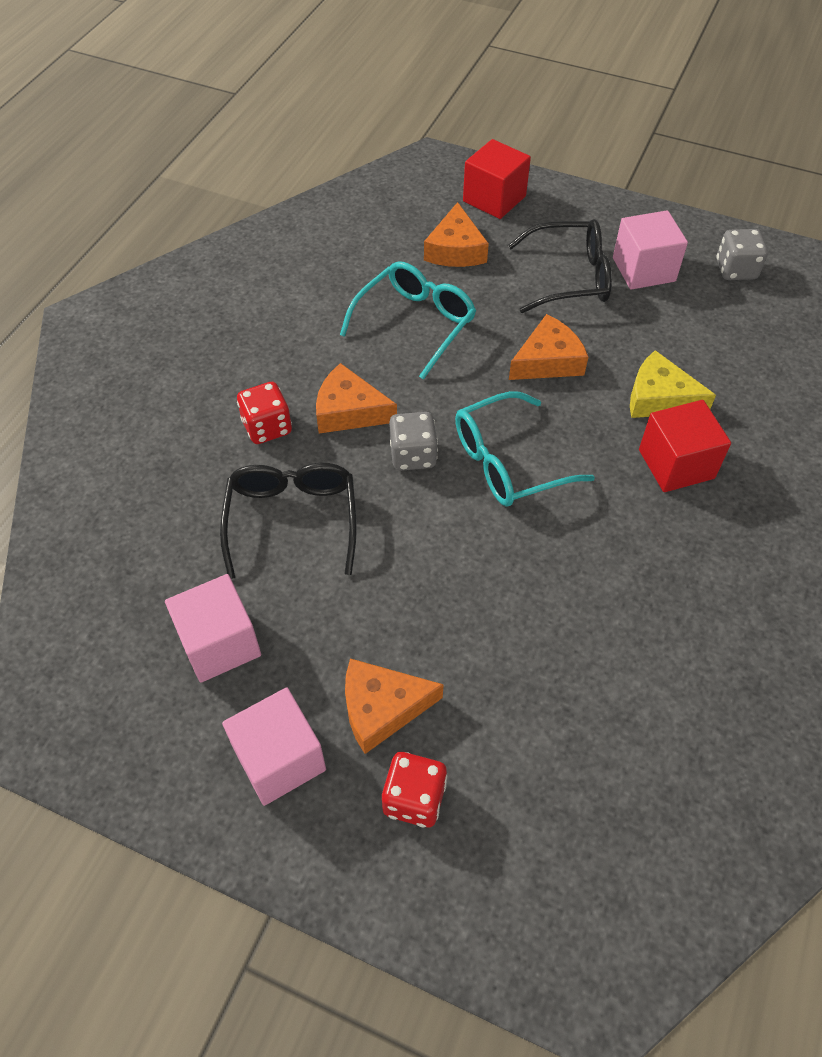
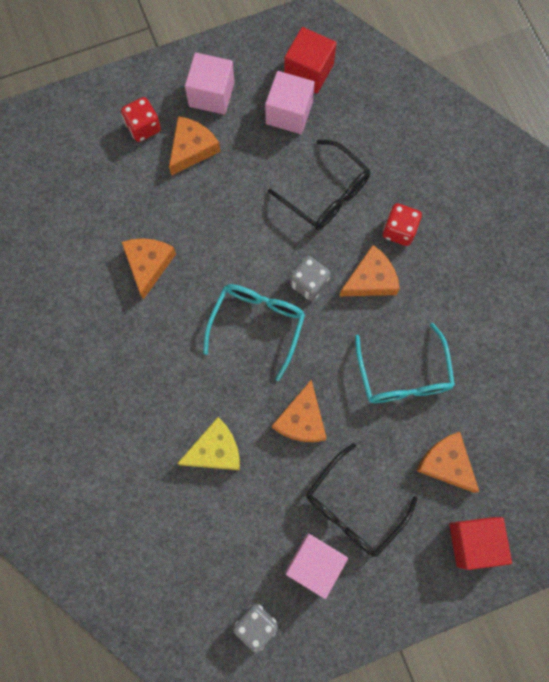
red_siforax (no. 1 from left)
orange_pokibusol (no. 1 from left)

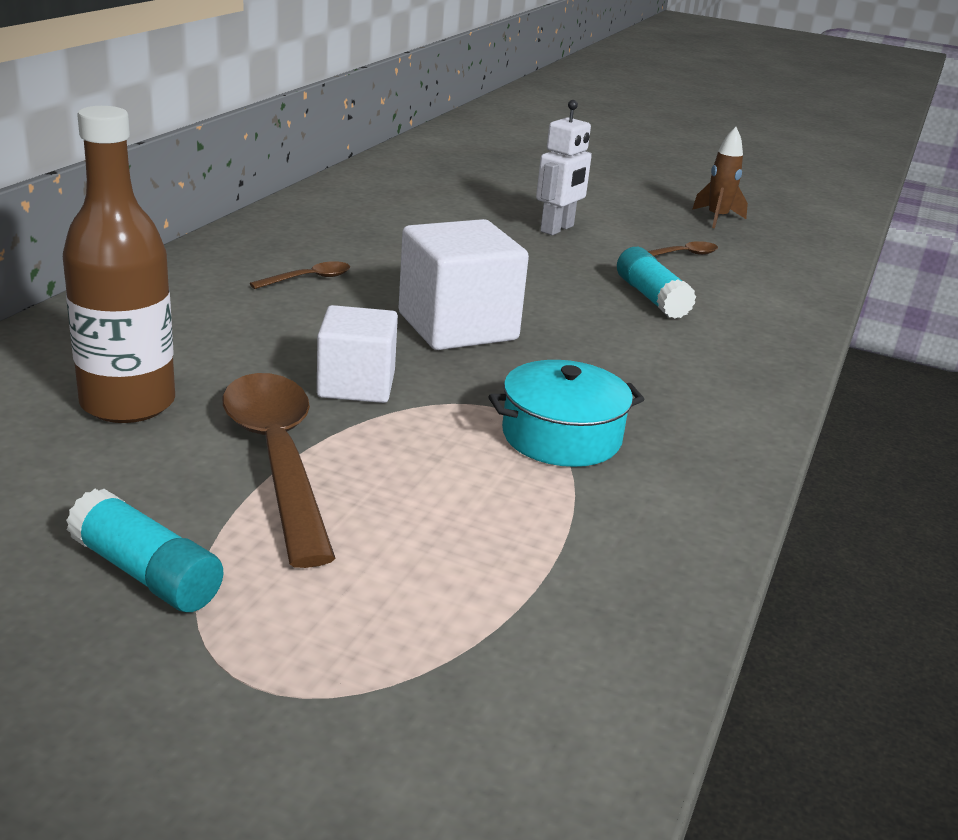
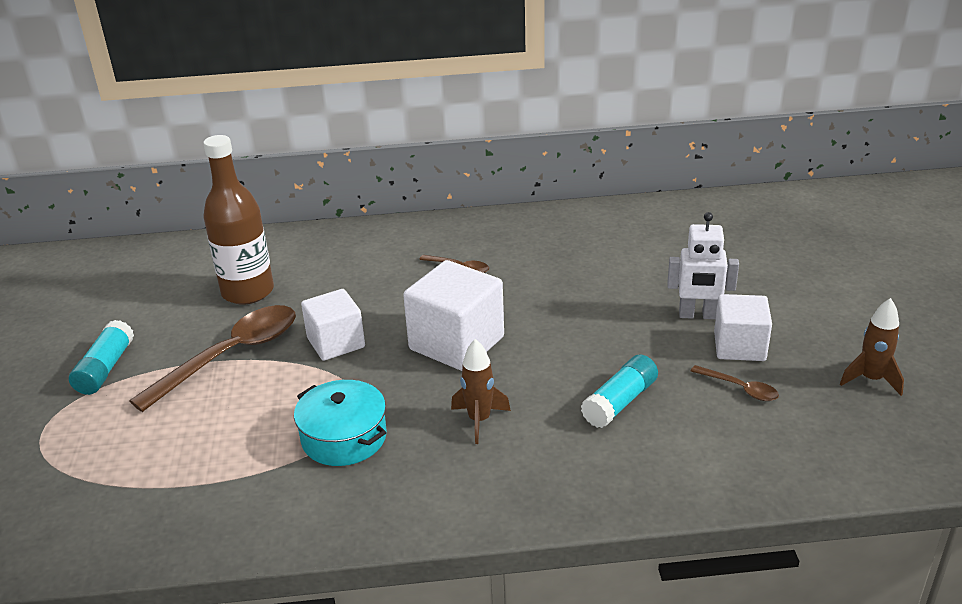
white_siforax (no. 3 from left)
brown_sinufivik (no. 1 from left)

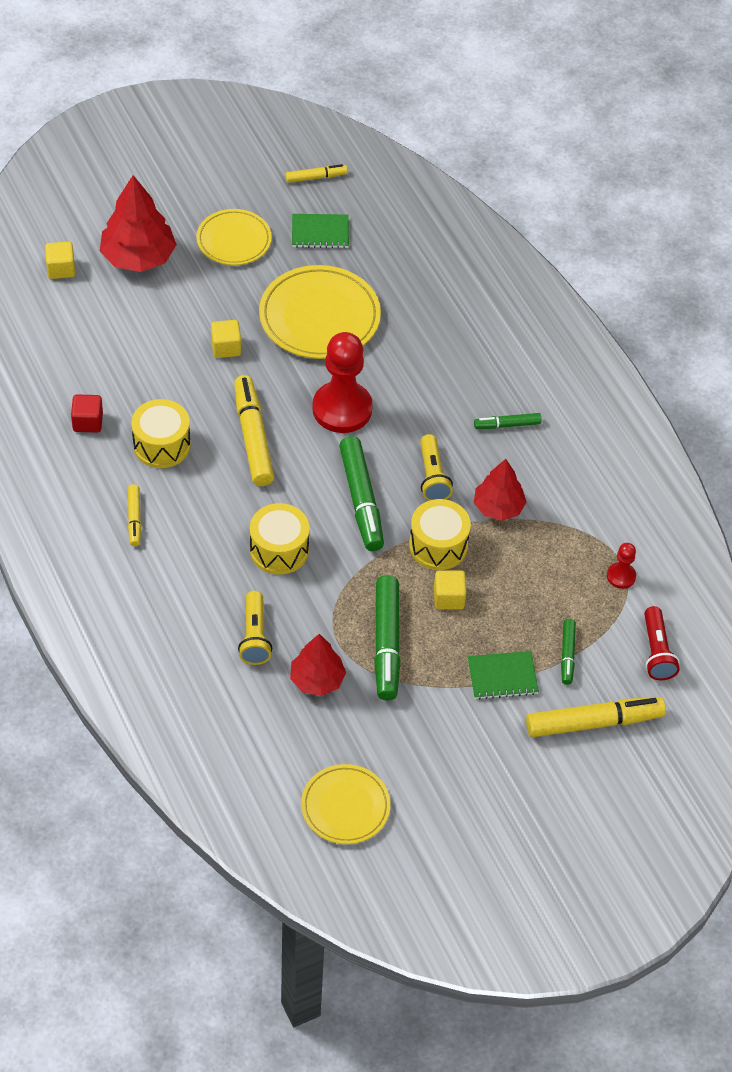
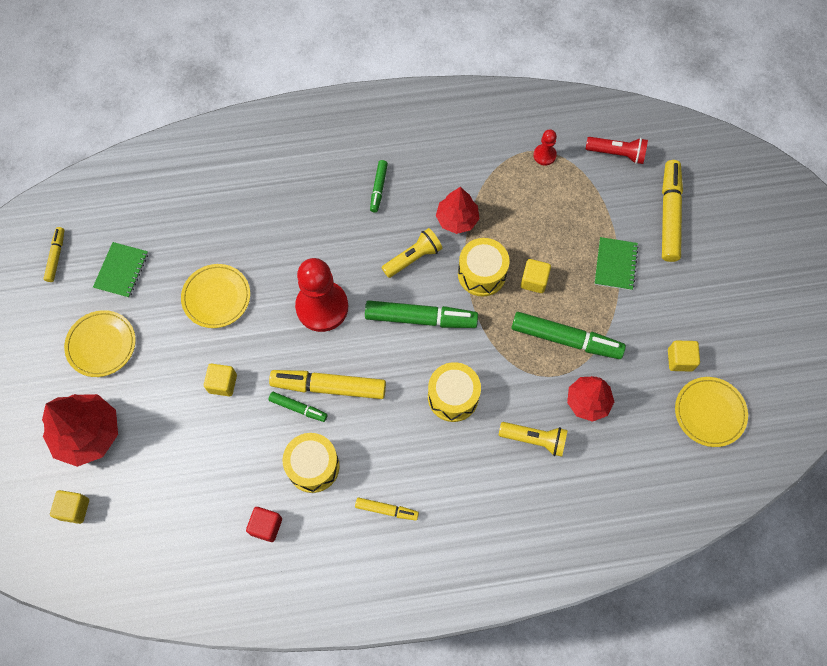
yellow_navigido (no. 2 from left)
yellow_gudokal (no. 1 from left)
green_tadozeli (no. 1 from left)
yellow_siforax (no. 4 from left)

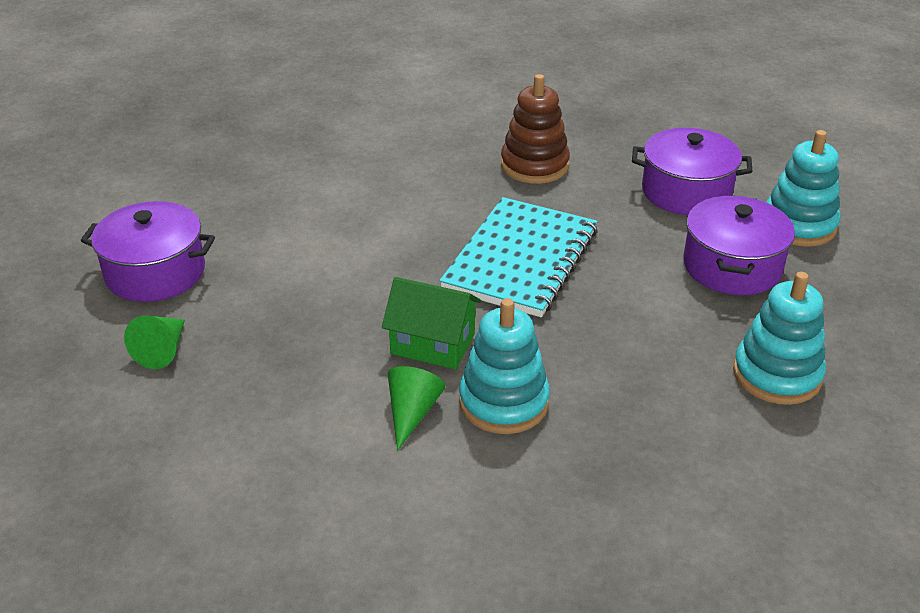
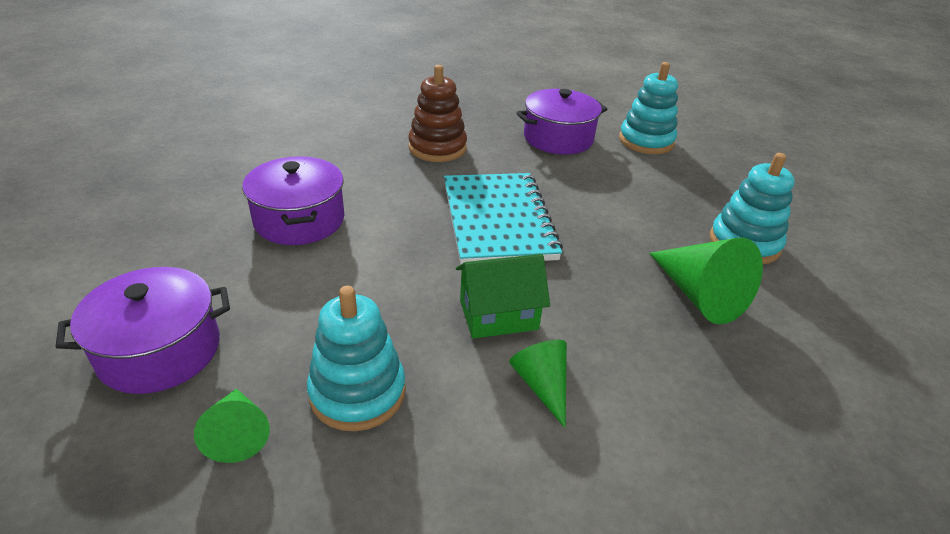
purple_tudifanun (no. 2 from left)
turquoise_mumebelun (no. 1 from left)
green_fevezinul (no. 3 from left)

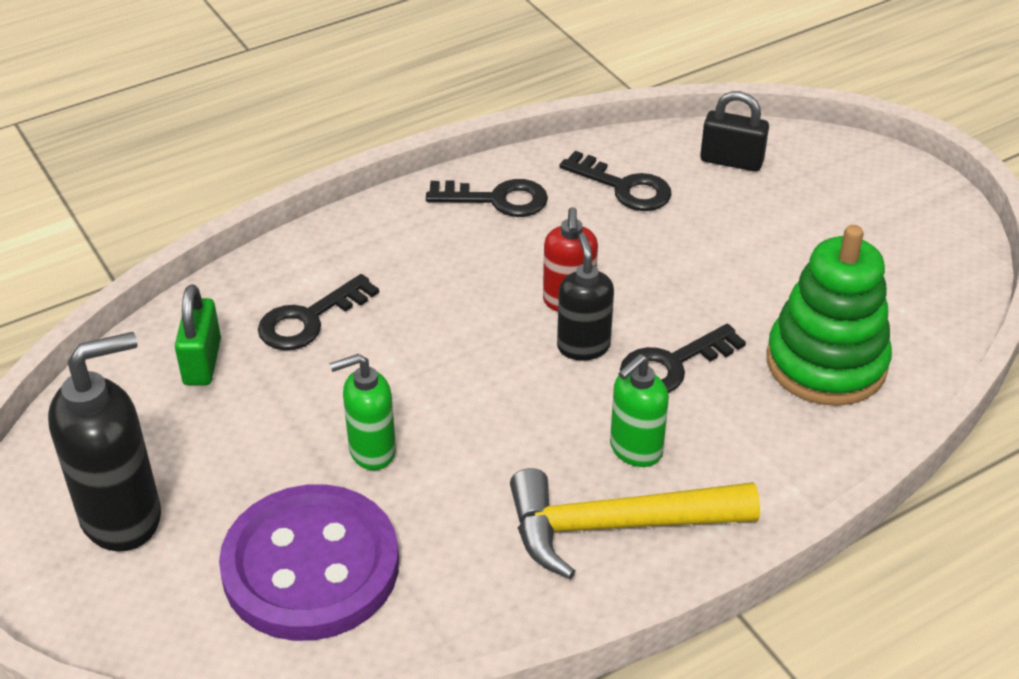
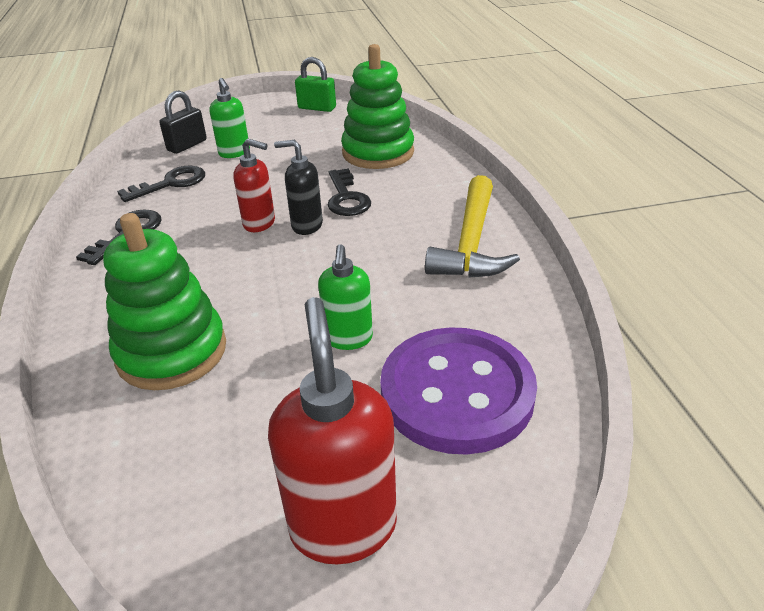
green_mumebelun (no. 1 from left)
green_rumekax
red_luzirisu (no. 2 from left)
green_luzirisu (no. 1 from left)

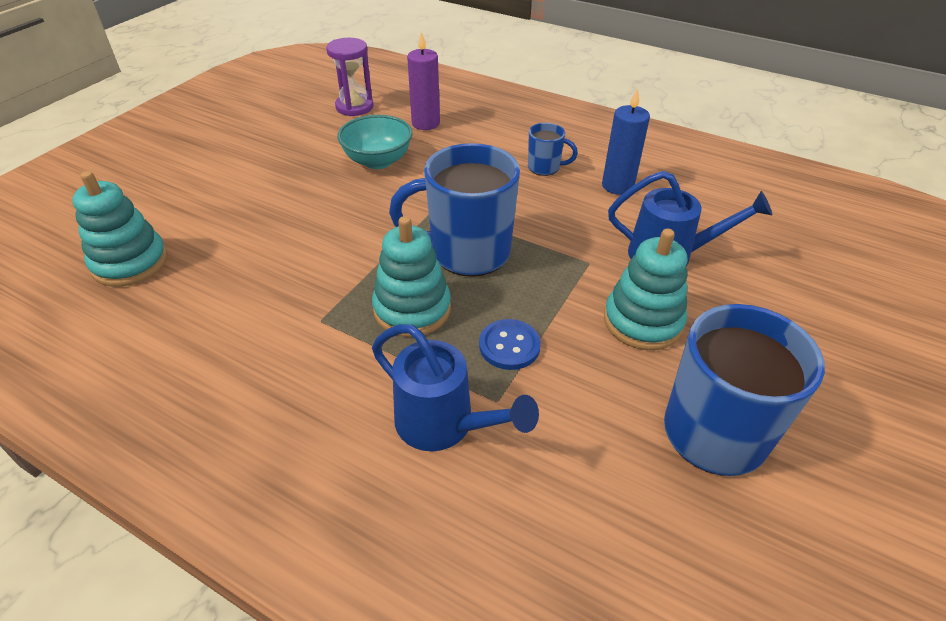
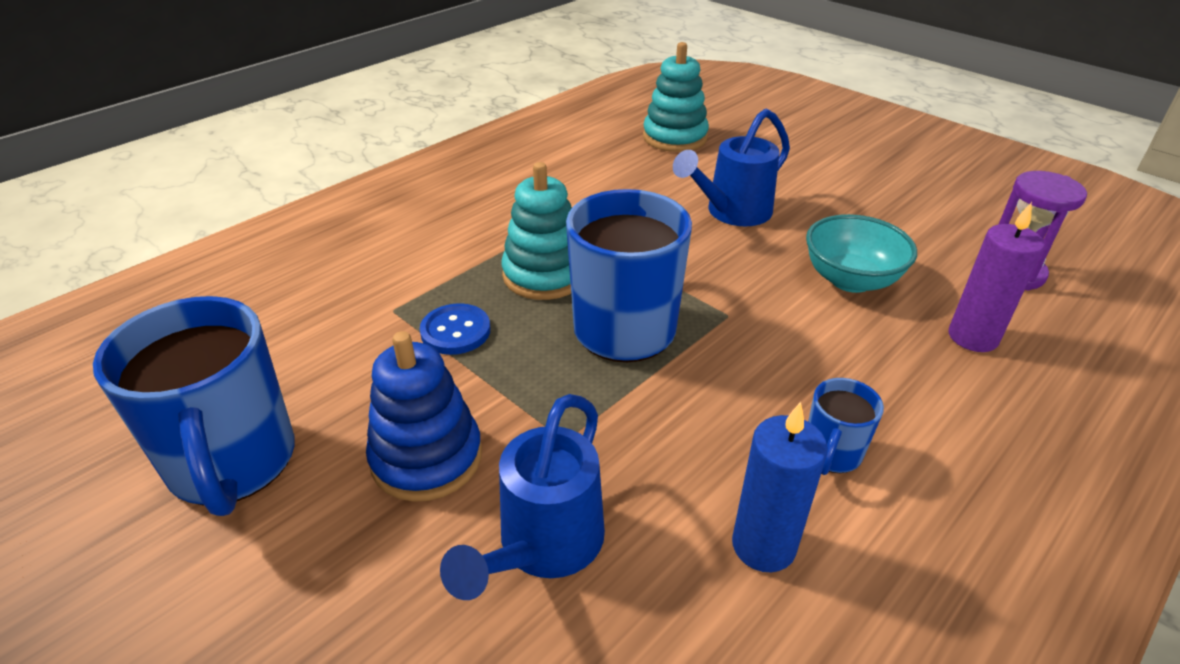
blue_mumebelun
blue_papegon (no. 2 from left)

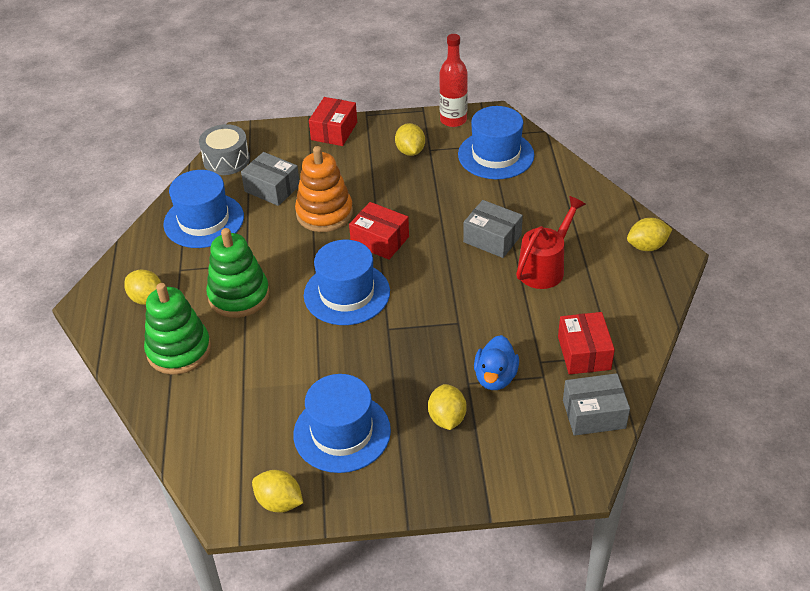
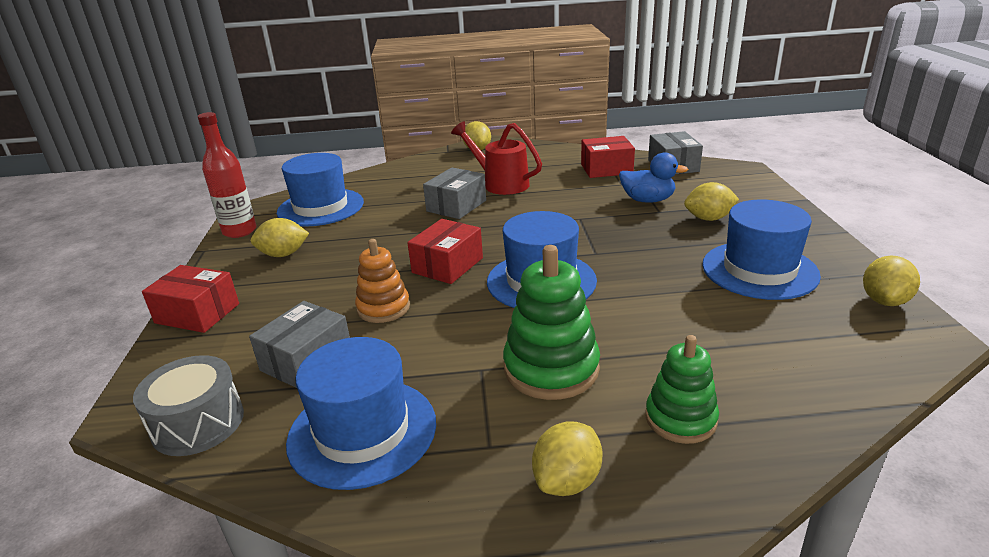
orange_mumebelun
green_mumebelun (no. 2 from left)

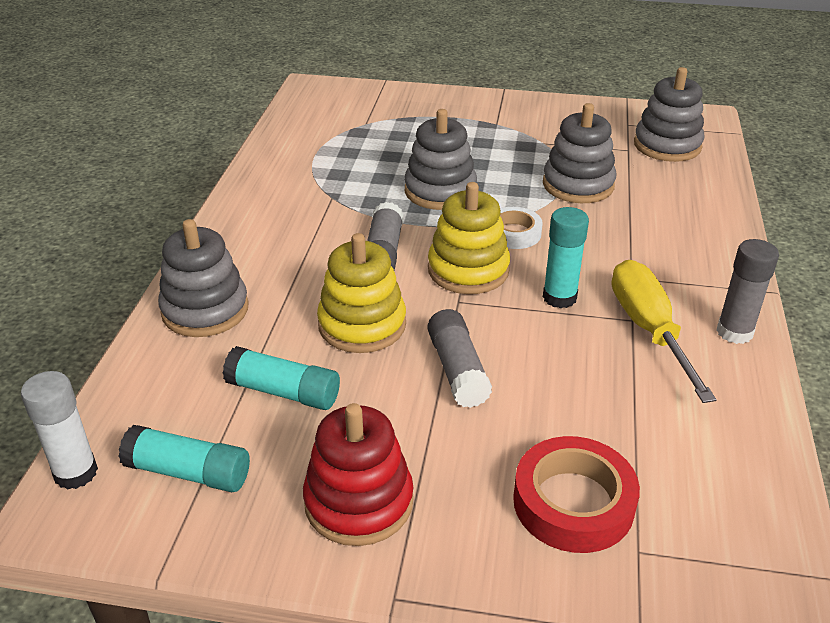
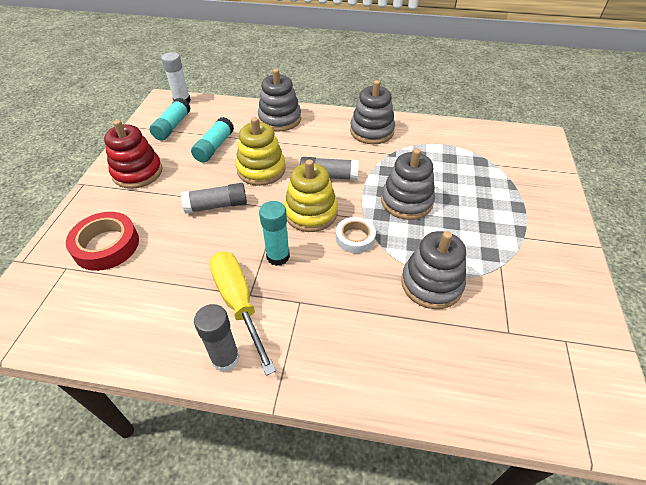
grey_mumebelun (no. 2 from left)
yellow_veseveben

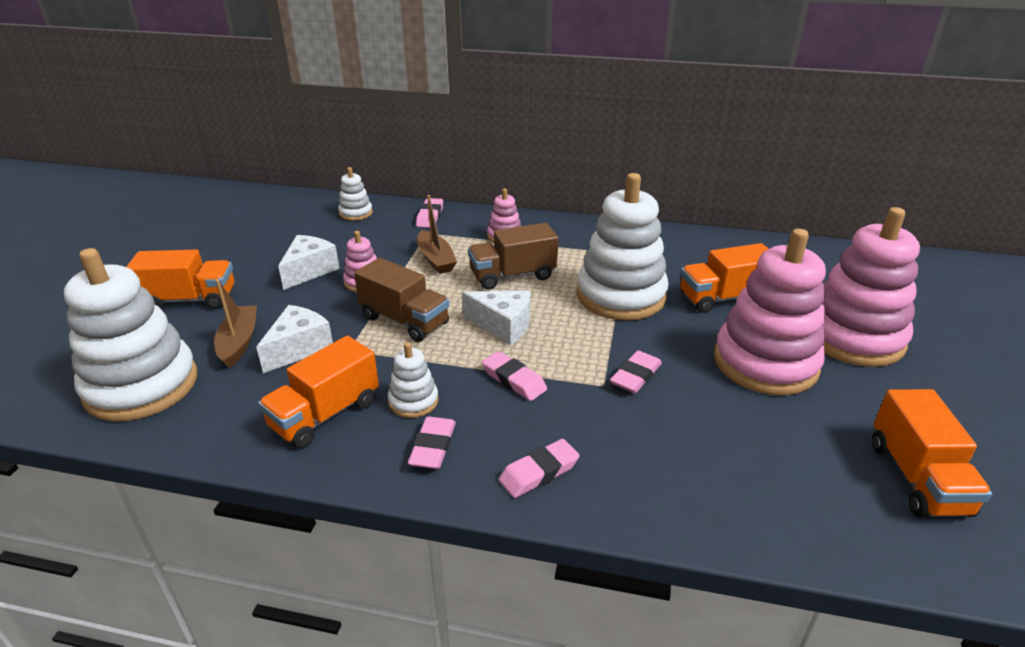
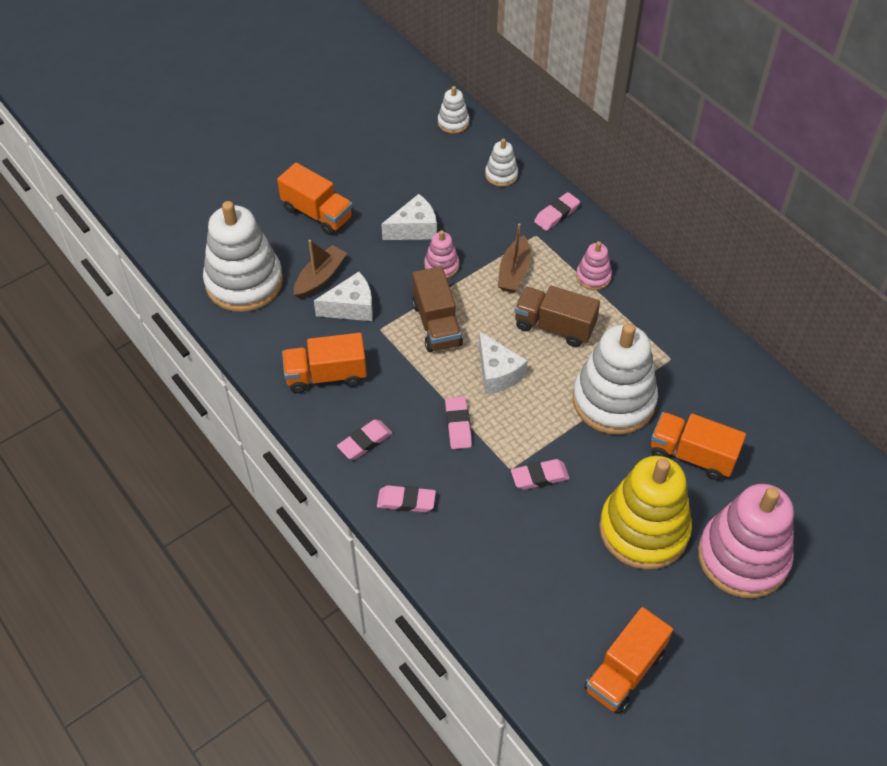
yellow_mumebelun
white_mumebelun (no. 2 from left)

